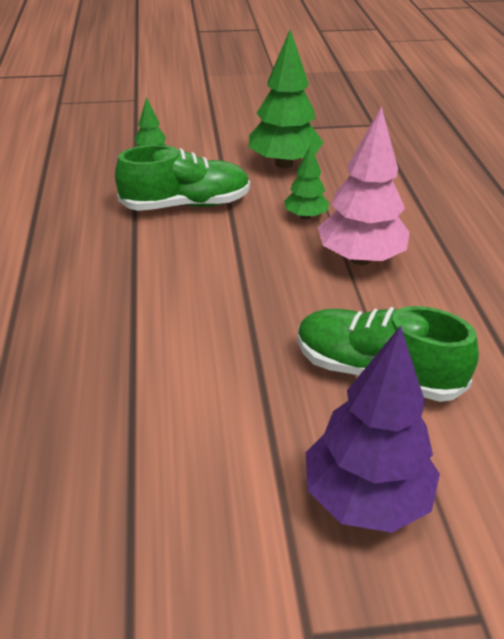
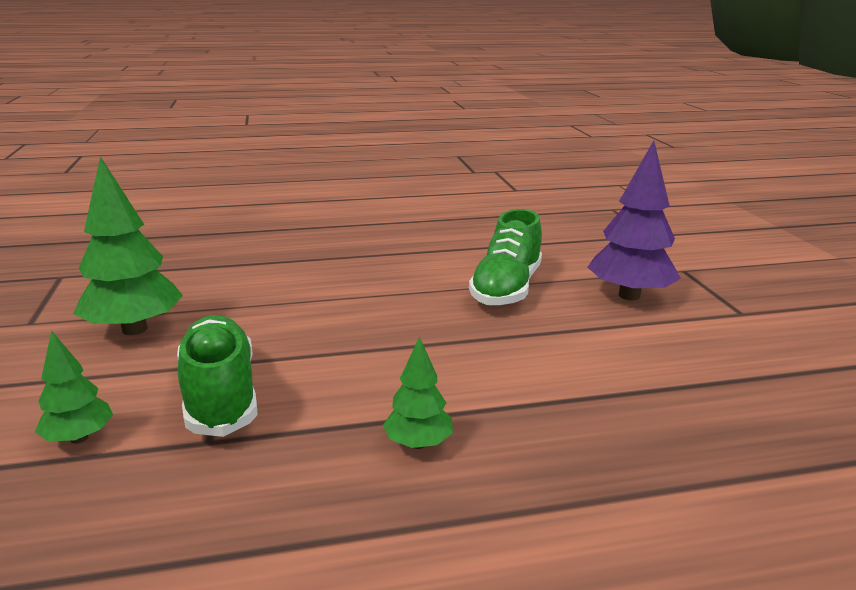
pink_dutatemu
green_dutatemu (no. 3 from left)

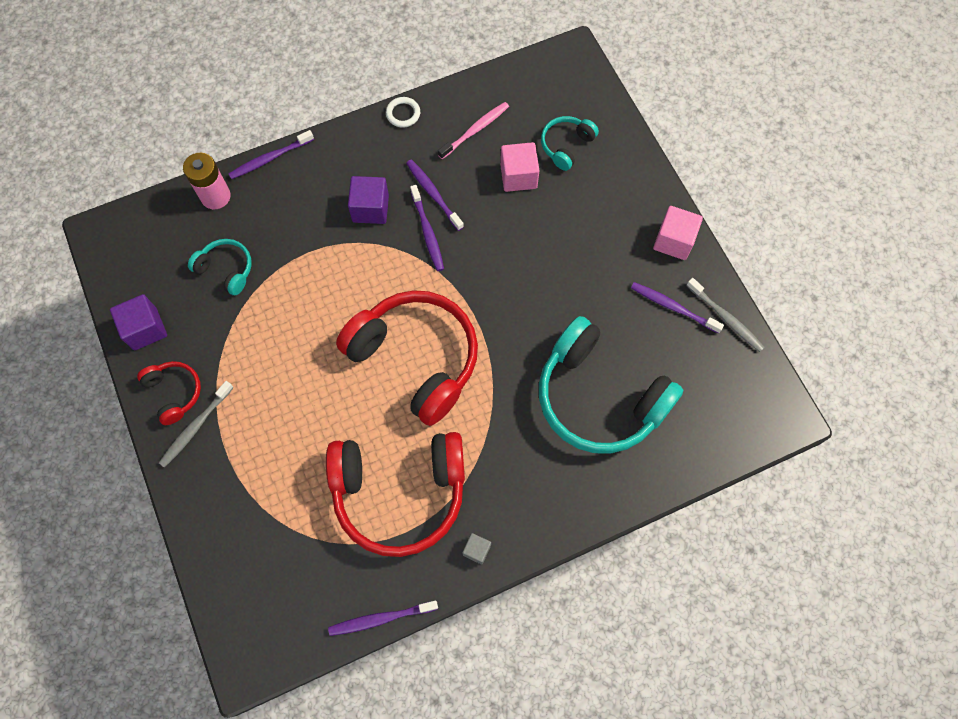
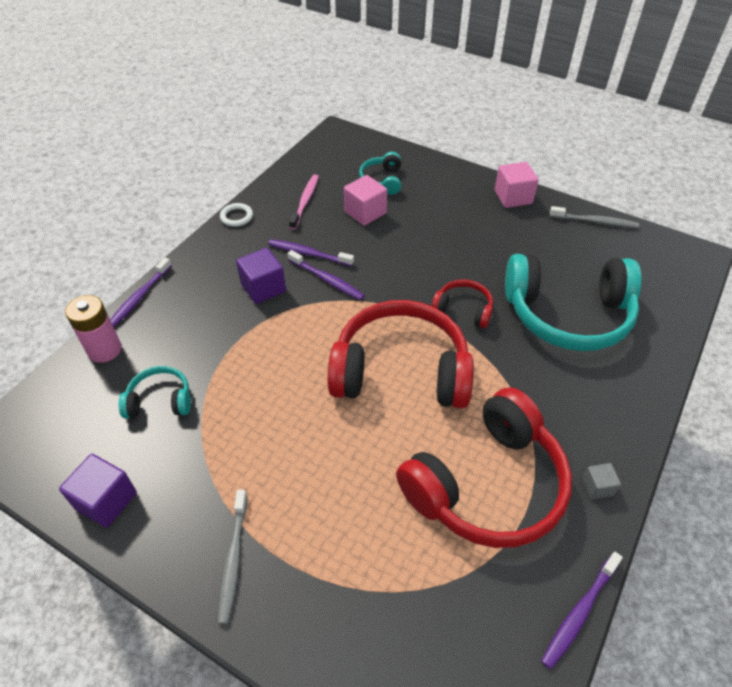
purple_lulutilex (no. 5 from left in the first image)
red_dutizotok (no. 2 from left)

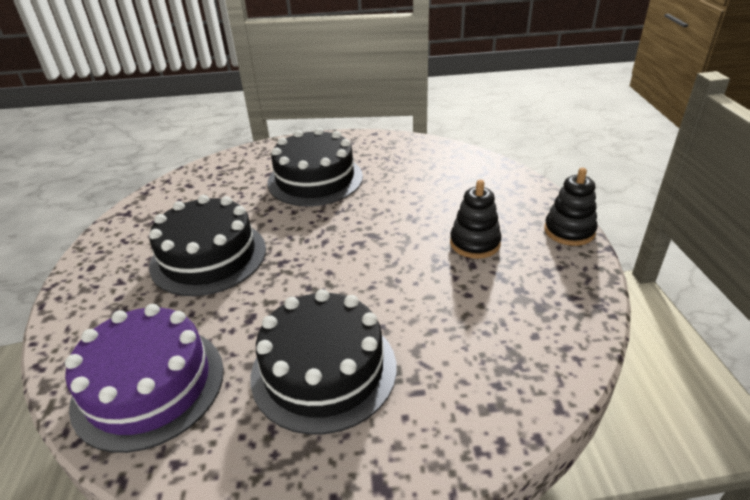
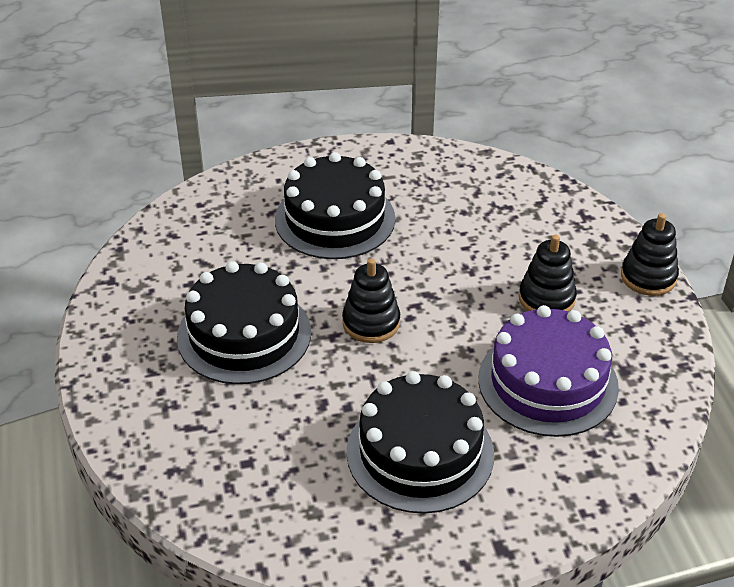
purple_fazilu
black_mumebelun (no. 1 from left)

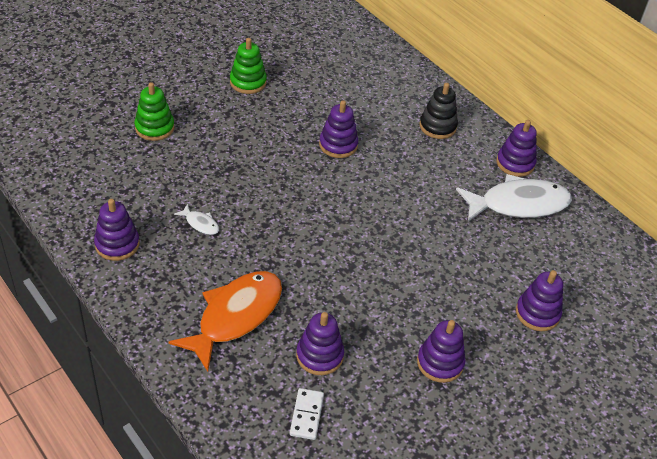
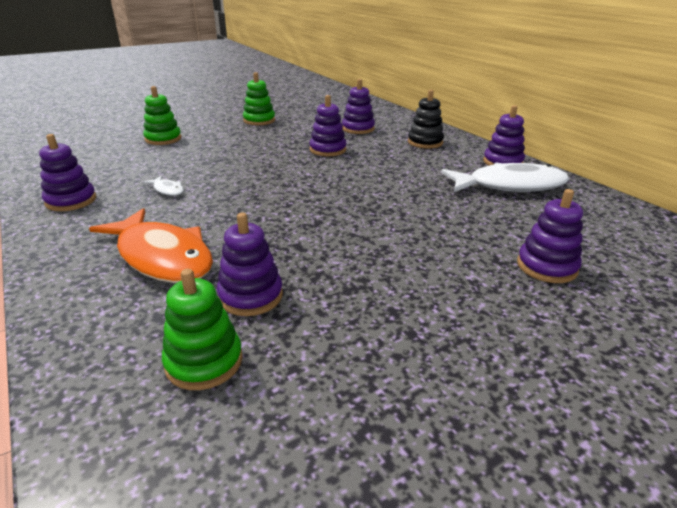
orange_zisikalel
purple_mumebelun (no. 4 from left)
green_mumebelun (no. 2 from left)

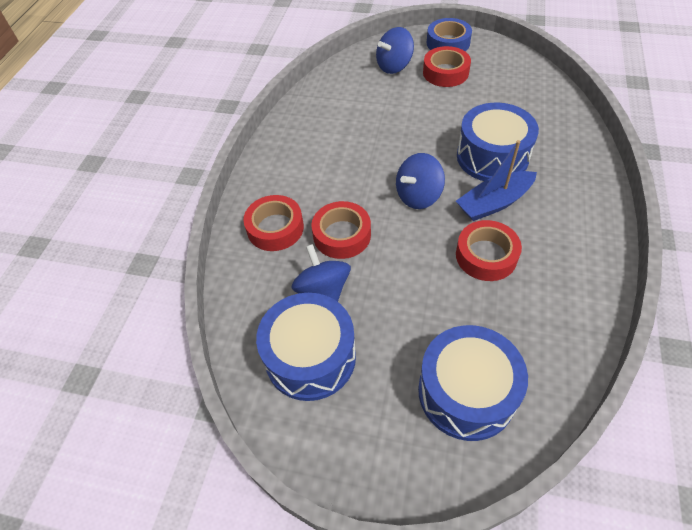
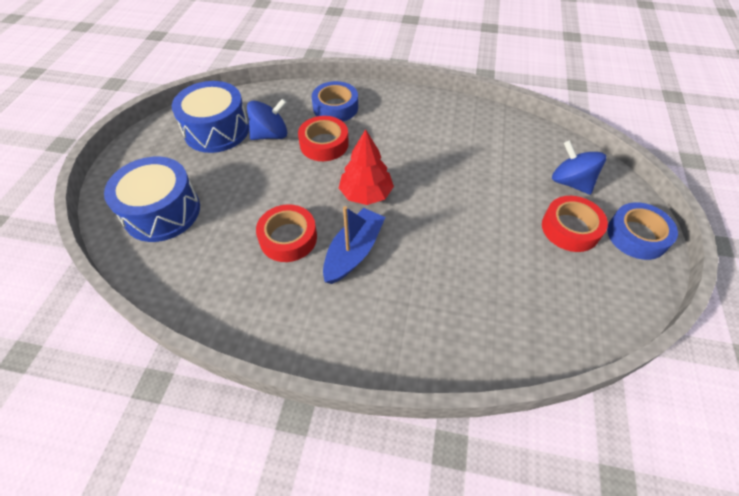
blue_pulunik (no. 3 from left in the first image)
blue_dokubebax
red_dutatemu
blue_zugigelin (no. 1 from left)

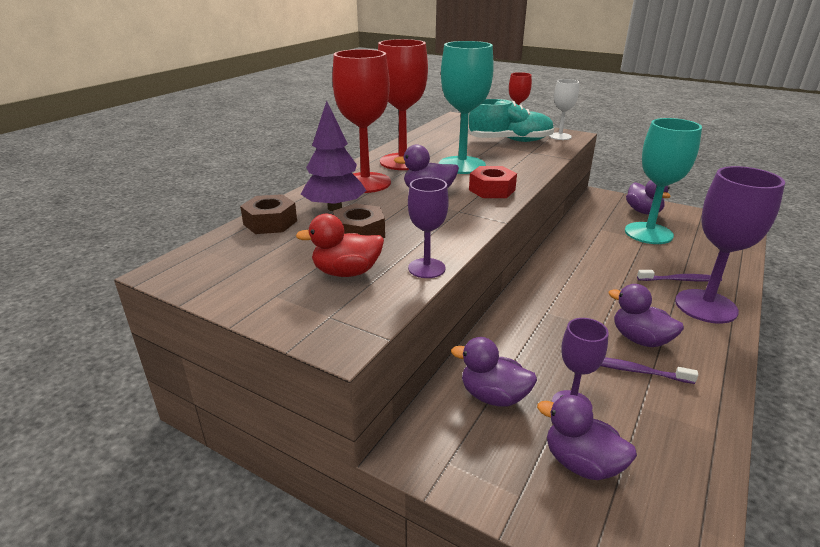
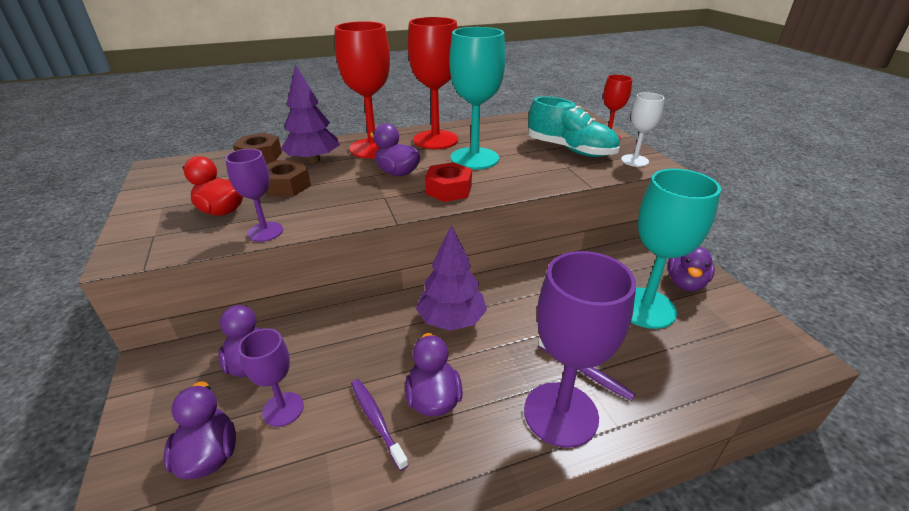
purple_dutatemu (no. 2 from left)

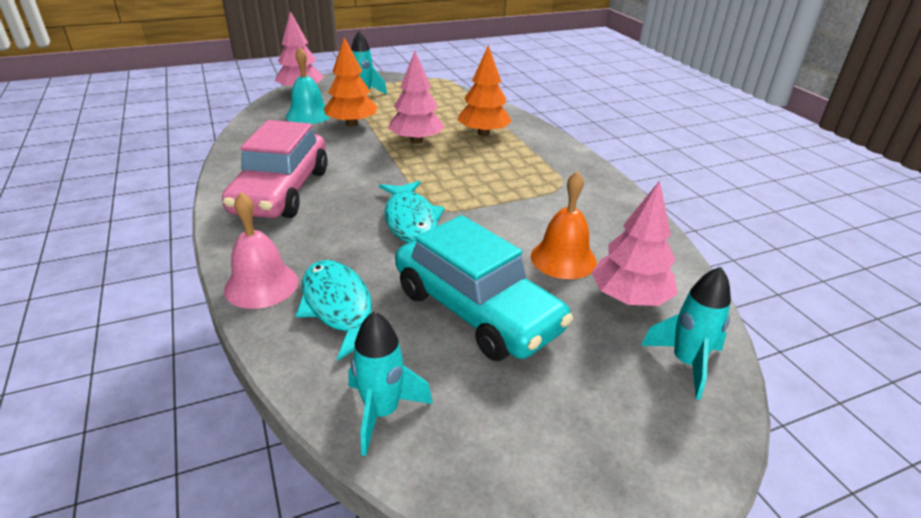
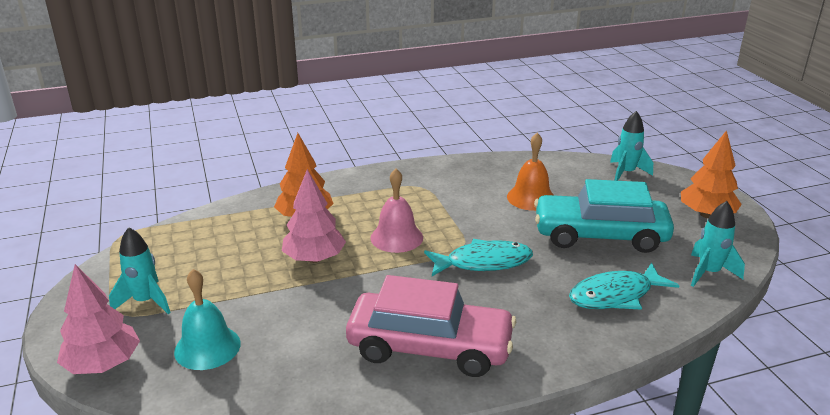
orange_dutatemu (no. 2 from left)
pink_dutatemu (no. 3 from left in the first image)
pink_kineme
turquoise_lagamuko

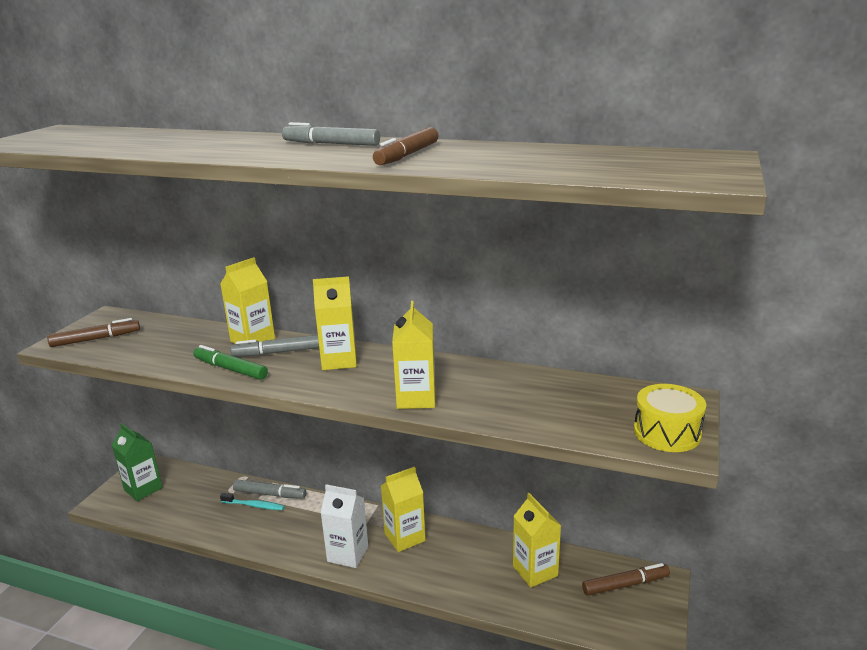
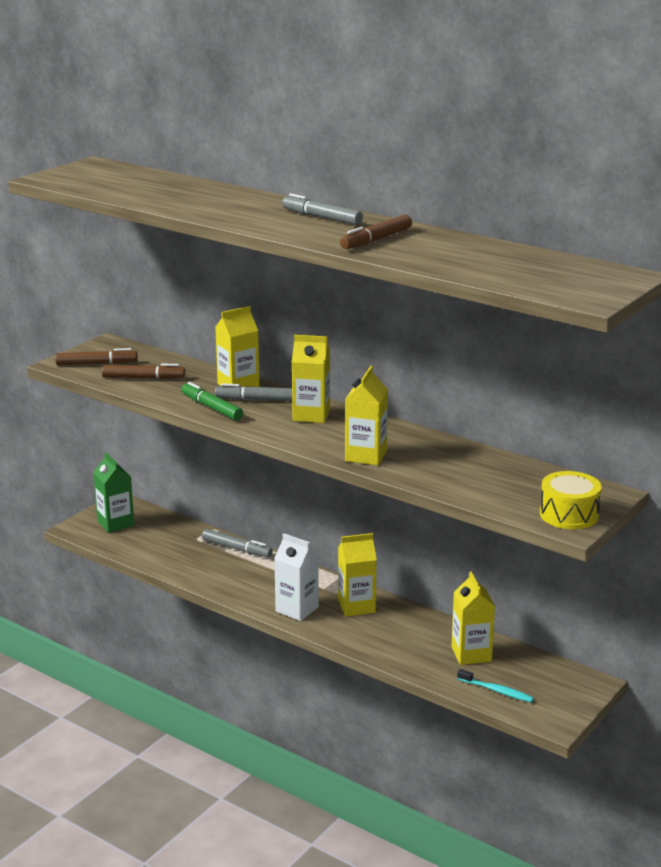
turquoise_lulutilex
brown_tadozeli (no. 2 from left)

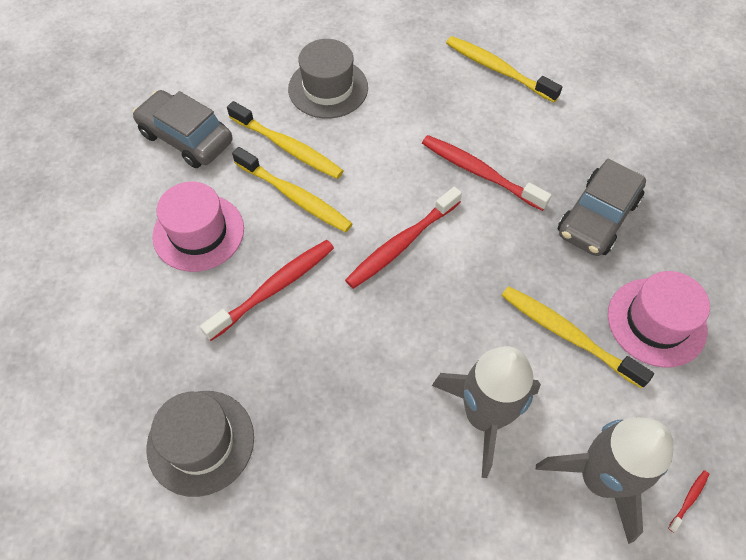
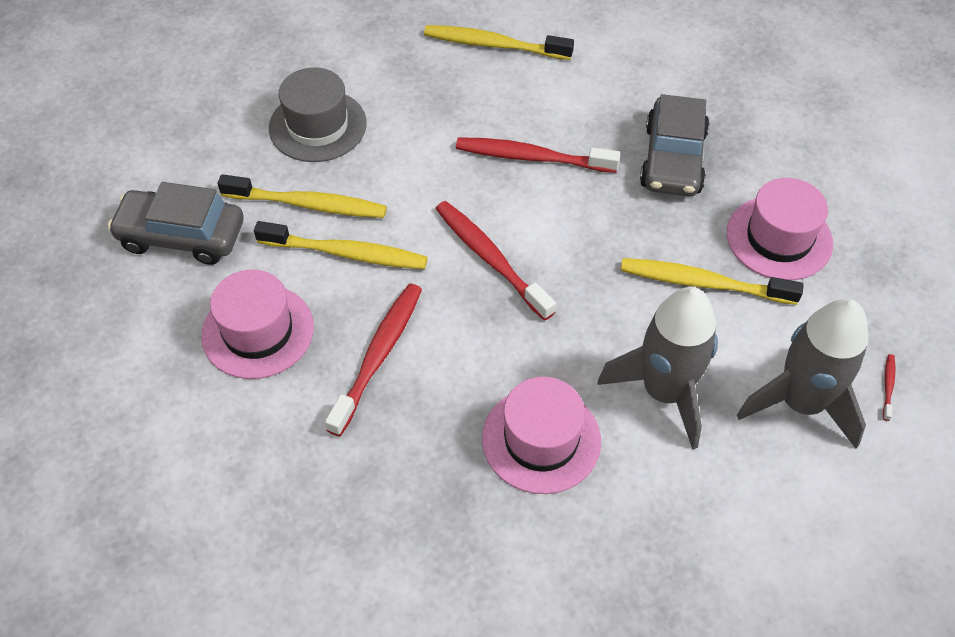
red_lulutilex (no. 2 from left)
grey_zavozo (no. 1 from left in the first image)
pink_zavozo (no. 2 from left)

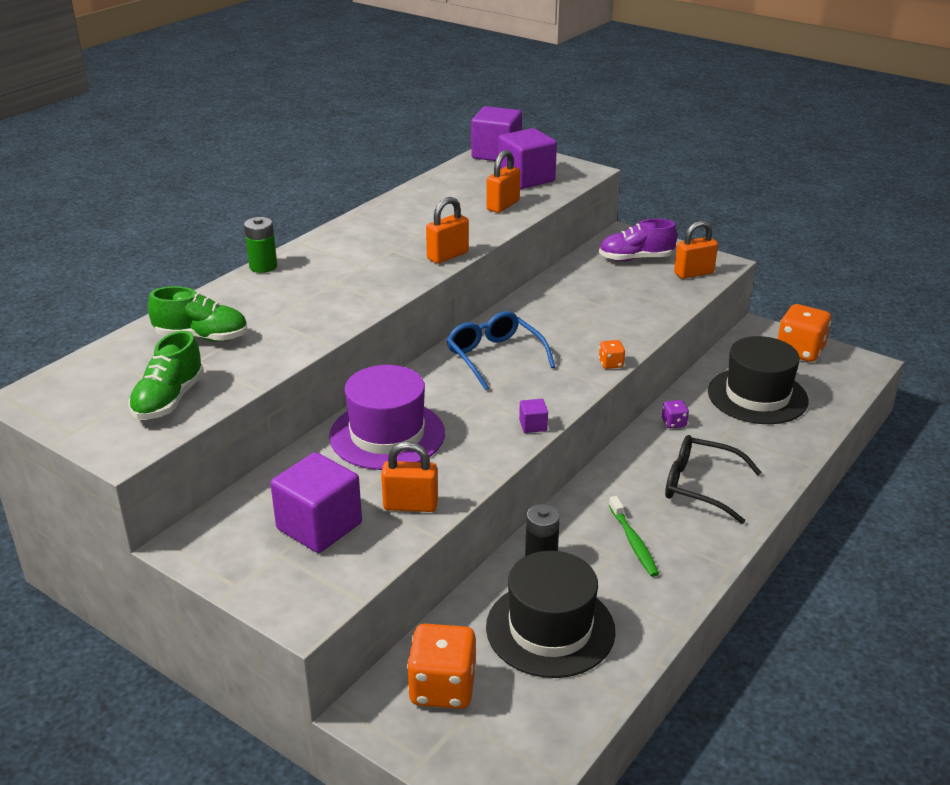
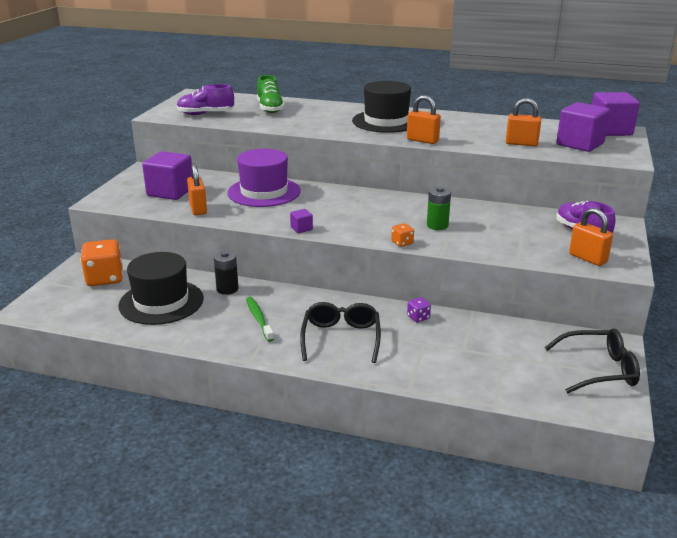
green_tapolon
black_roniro (no. 2 from left)
blue_roniro
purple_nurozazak (no. 1 from left)
black_zavozo (no. 2 from left)
green_lulutilex

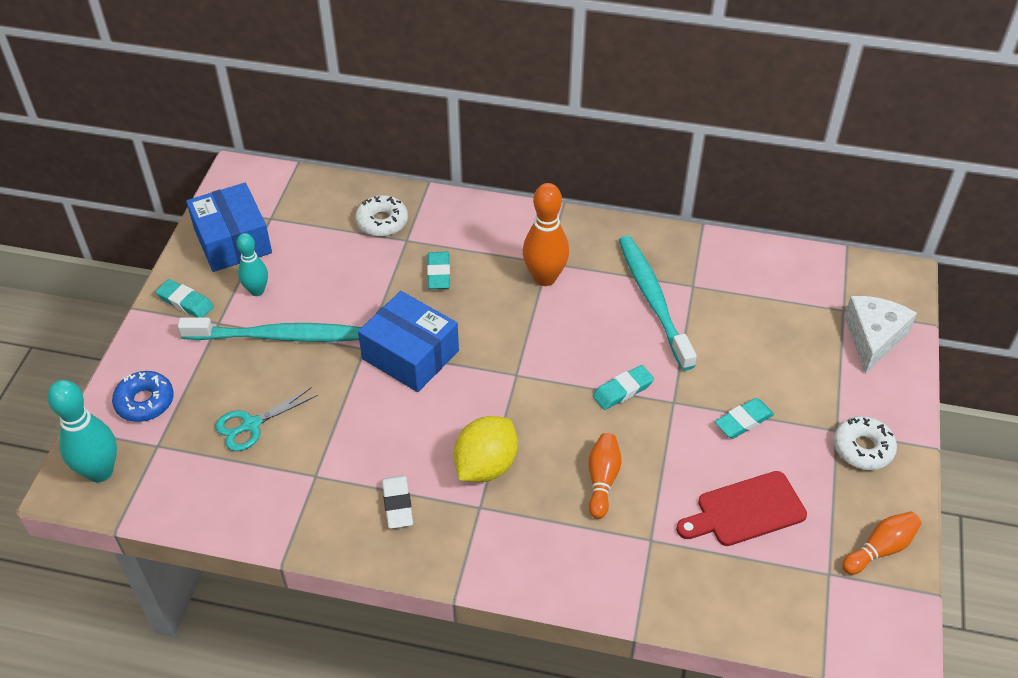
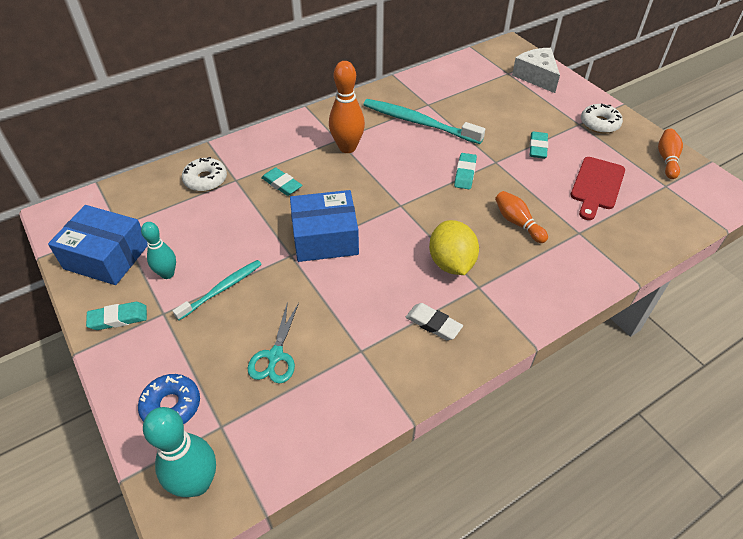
turquoise_lulutilex (no. 1 from left)

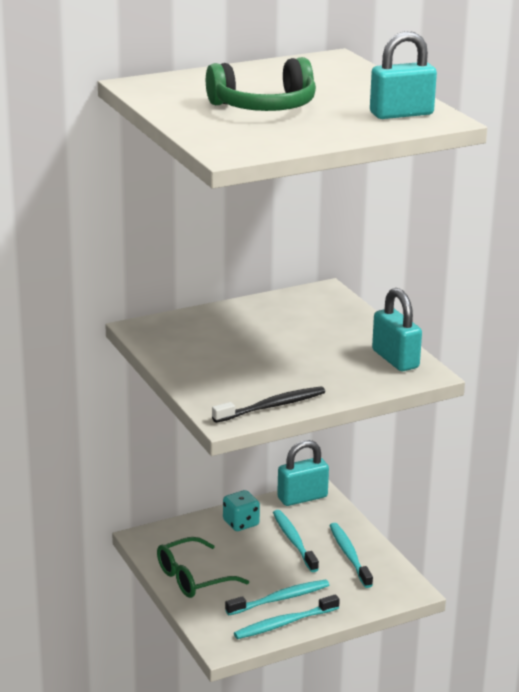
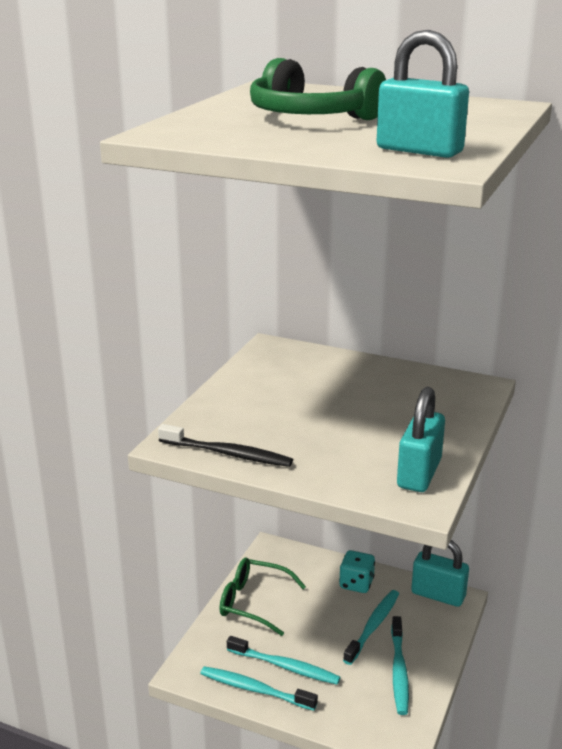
turquoise_lulutilex (no. 4 from left)

